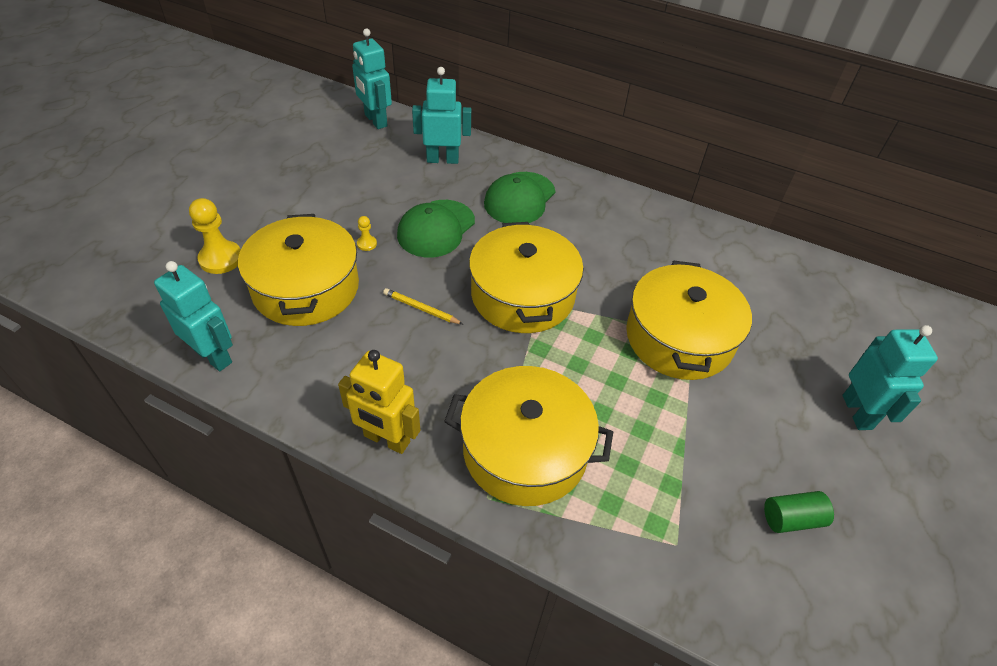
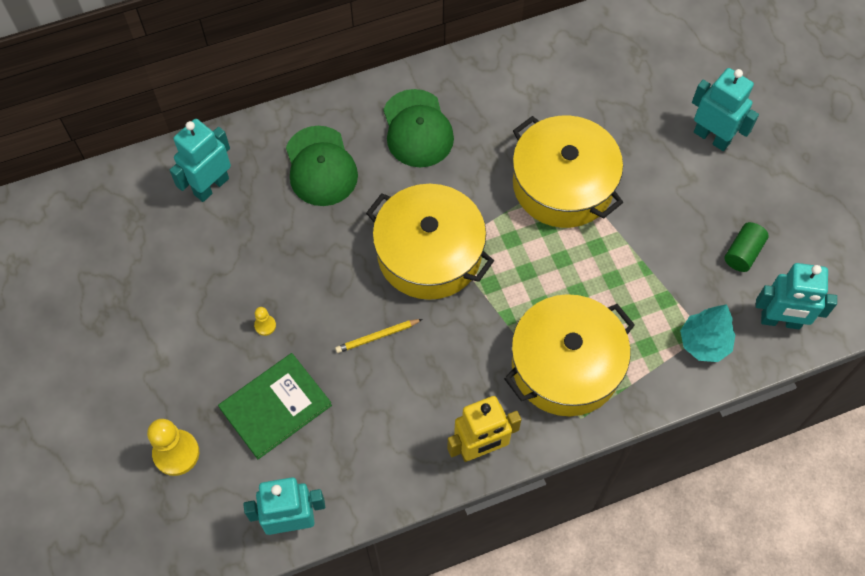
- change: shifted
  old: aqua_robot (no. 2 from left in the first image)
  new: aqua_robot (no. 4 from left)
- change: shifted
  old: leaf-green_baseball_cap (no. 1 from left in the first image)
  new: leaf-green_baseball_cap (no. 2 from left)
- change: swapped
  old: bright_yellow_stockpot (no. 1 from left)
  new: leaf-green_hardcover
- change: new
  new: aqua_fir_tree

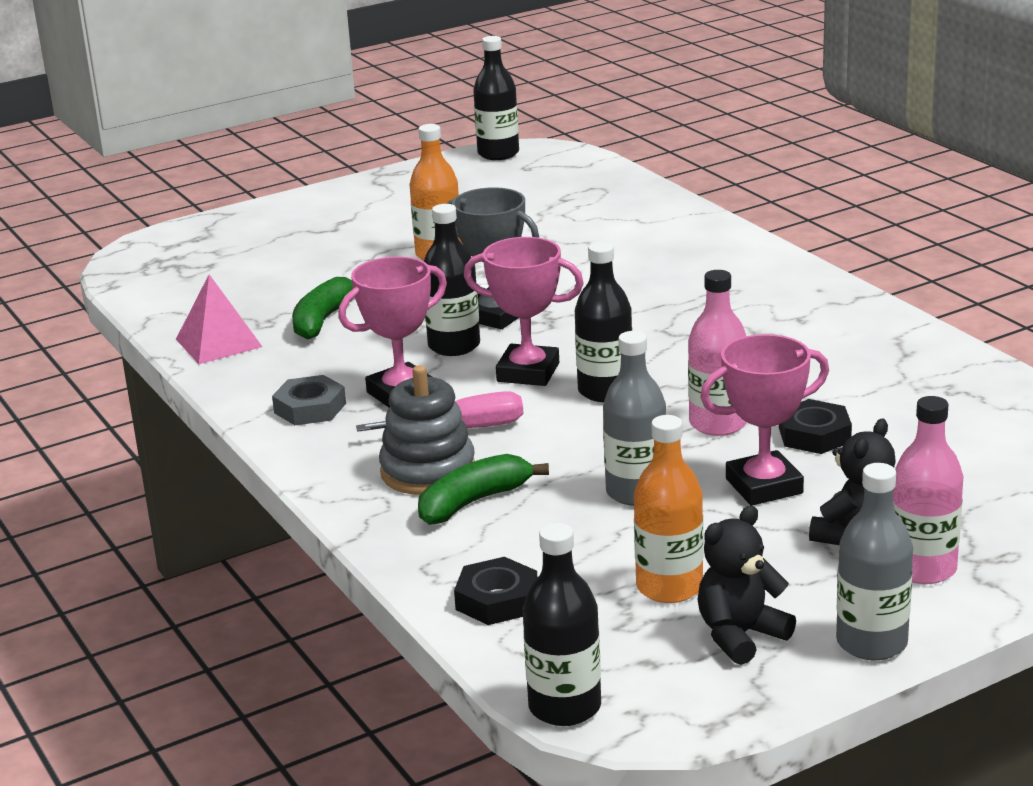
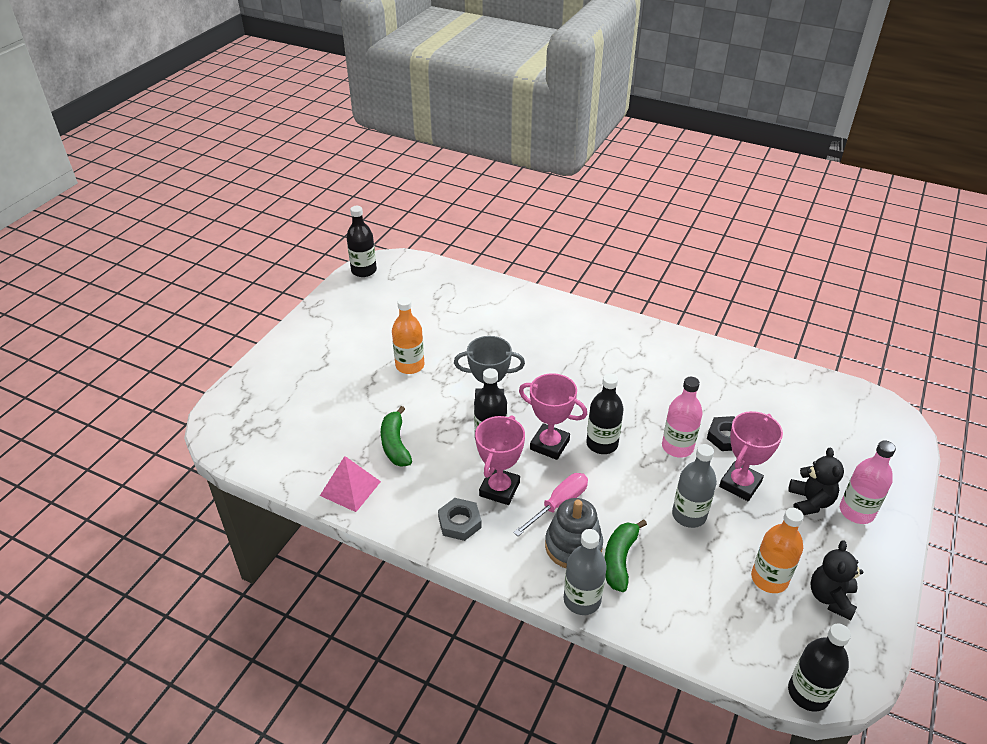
- change: rotated
  old: pink_prize_cup (no. 2 from left)
  degrees: 45
- change: shifted
  old: gray_drink_bottle (no. 2 from left in the first image)
  new: gray_drink_bottle (no. 1 from left)
- change: gone
  old: ebony_nut (no. 1 from left)

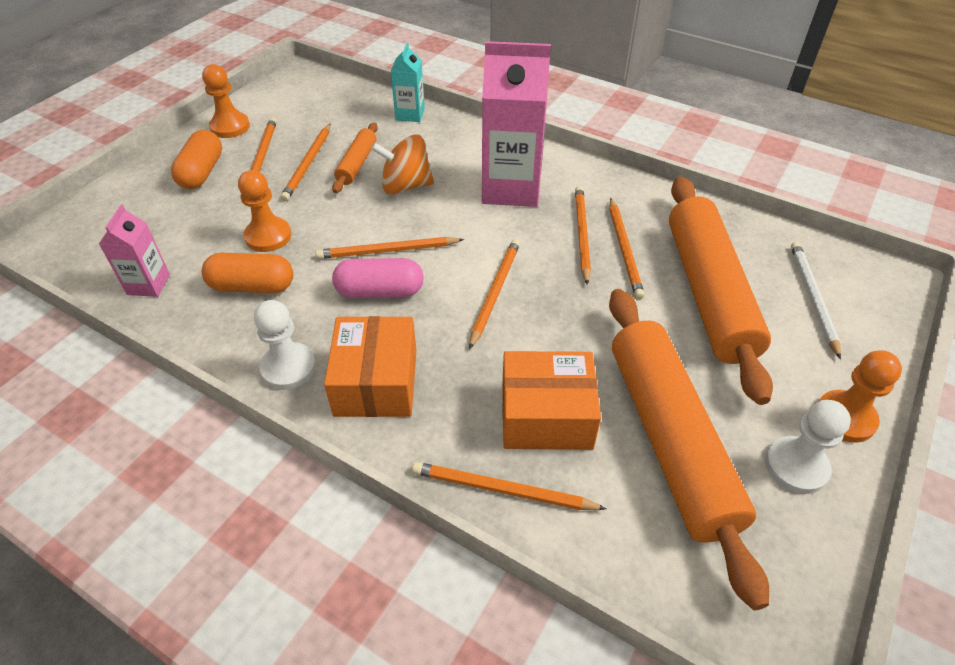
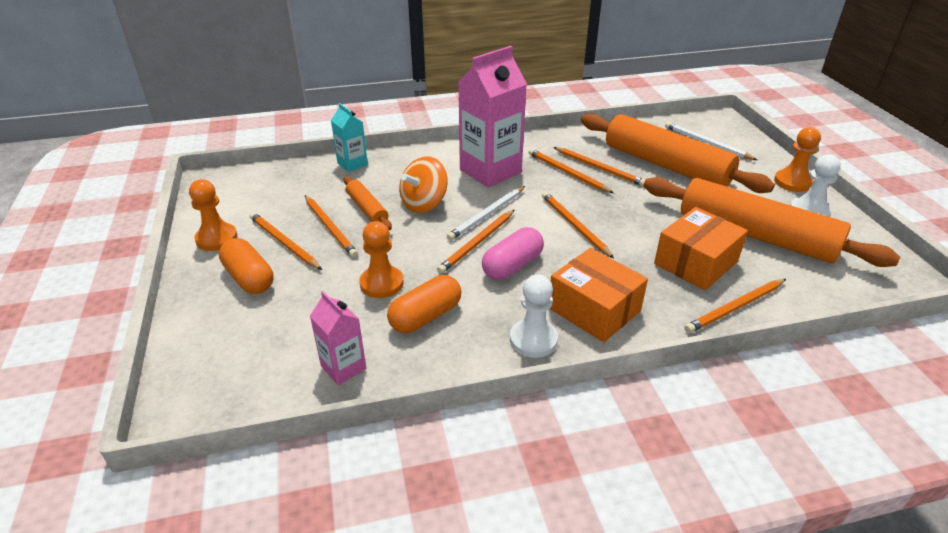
- change: new
  new: snow-white_wooden_pencil (no. 1 from left)

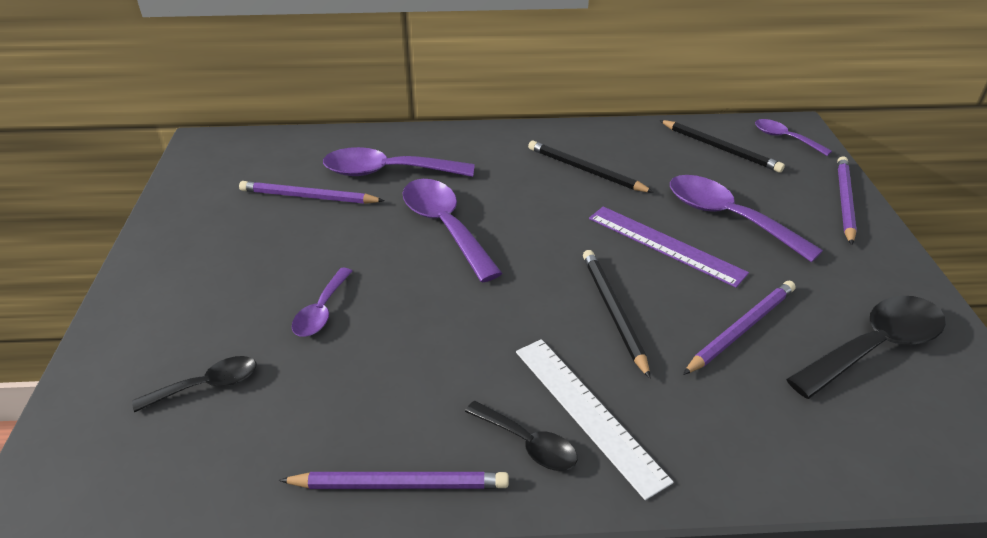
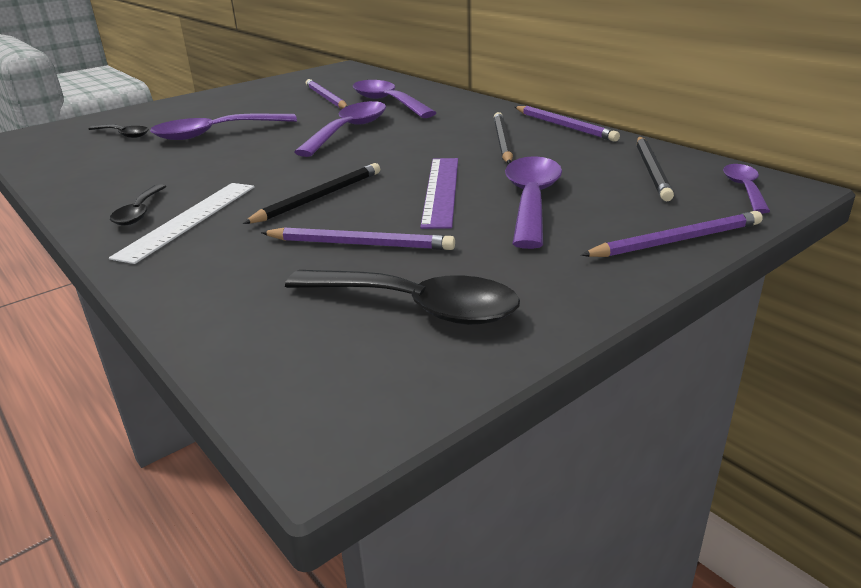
- change: scaled
  old: violet_teaspoon (no. 1 from left)
  factor: 1.76
- change: shifted
  old: violet_wooden_pencil (no. 2 from left in the first image)
  new: violet_wooden_pencil (no. 3 from left)

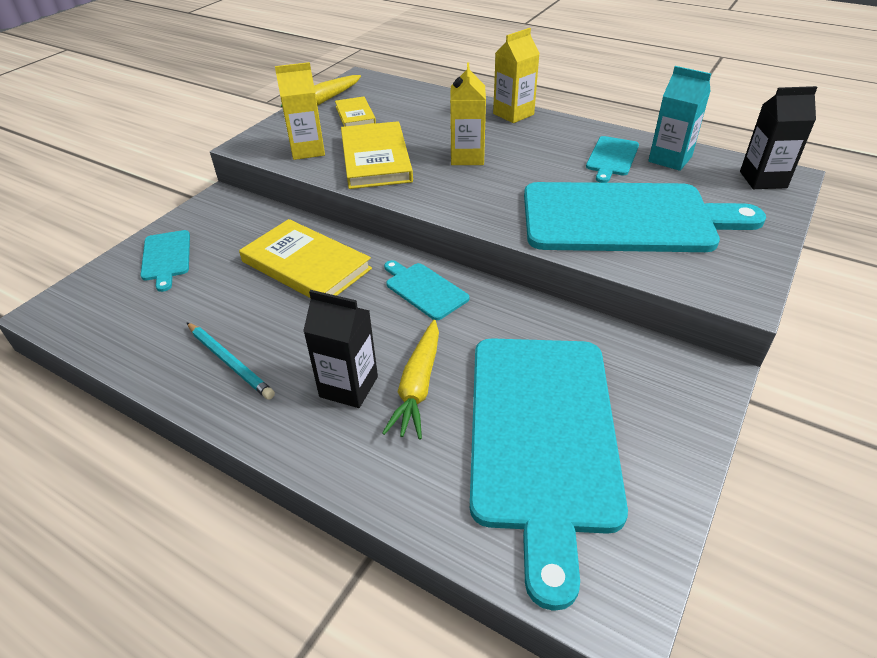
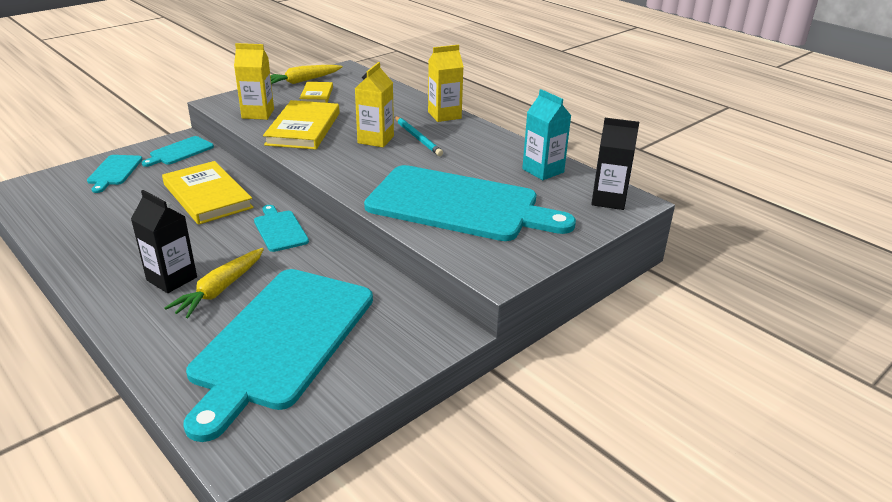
- change: shifted
  old: aqua_bread_board (no. 4 from left in the first image)
  new: aqua_bread_board (no. 2 from left)
- change: shifted
  old: aqua_wooden_pencil

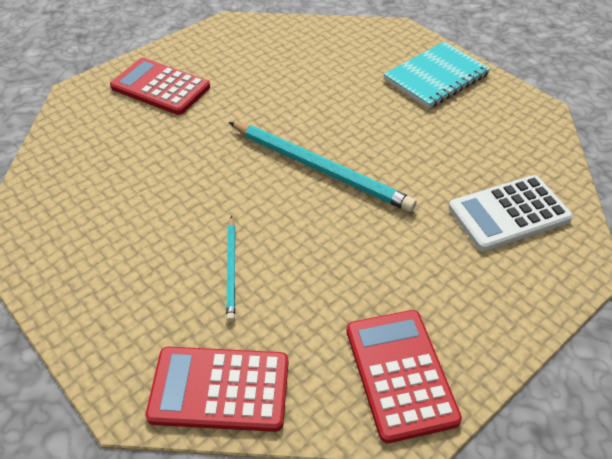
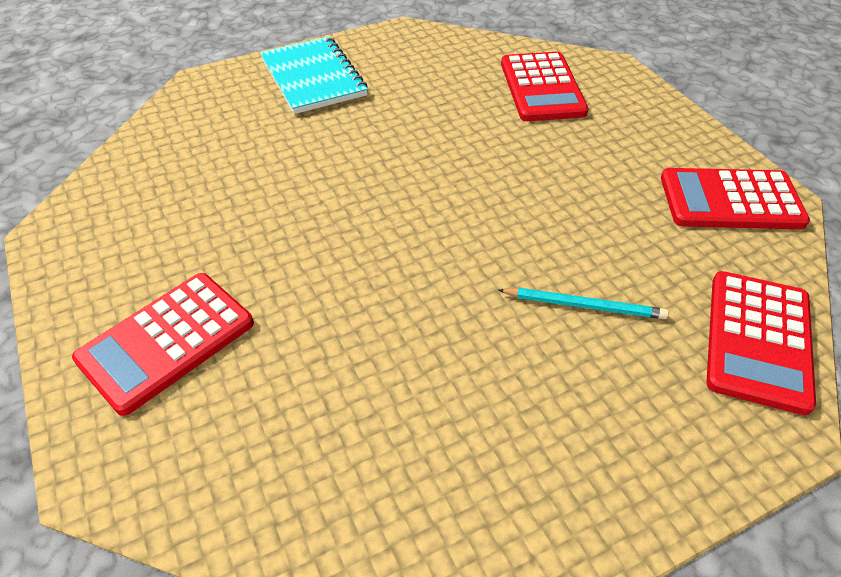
- change: gone
  old: aqua_wooden_pencil (no. 2 from left)
- change: repainted
  old: snow-white_calculator
  new: red_calculator (no. 2 from left)

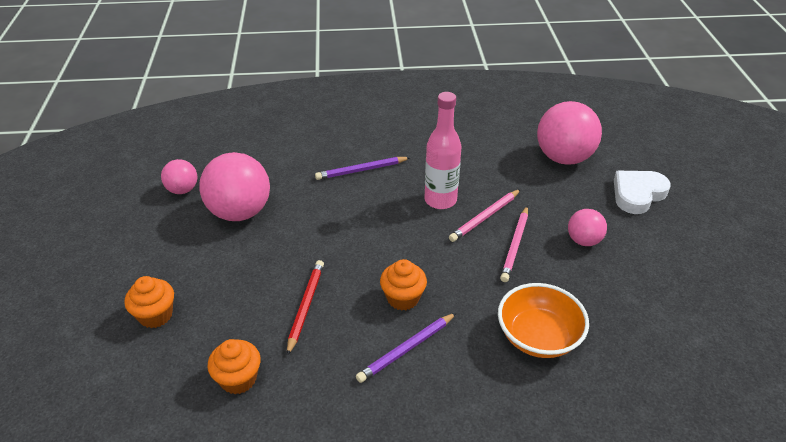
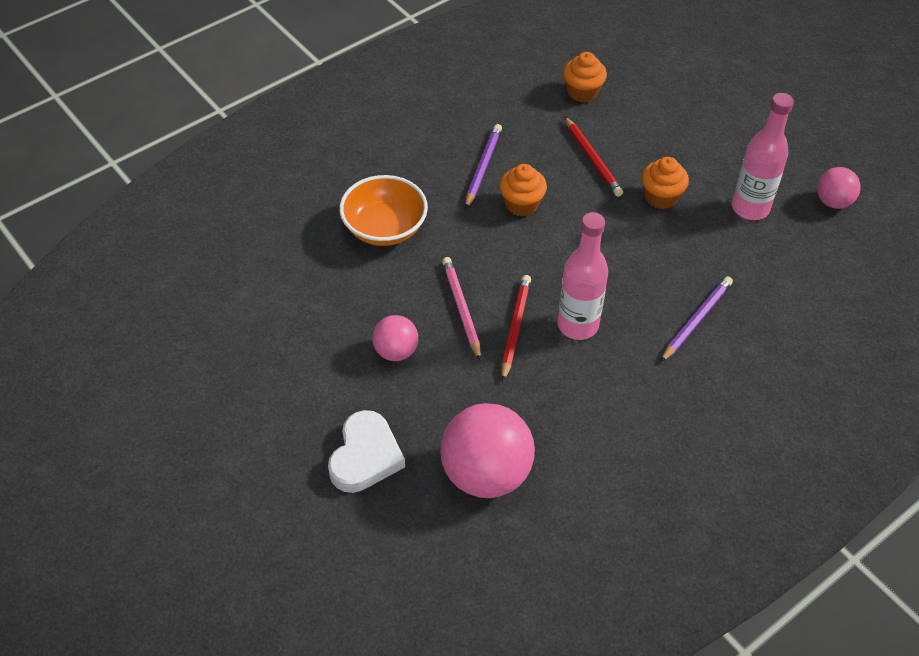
- change: swapped
  old: pink_ball (no. 2 from left)
  new: pink_drink_bottle (no. 2 from left)
- change: repainted
  old: pink_wooden_pencil (no. 1 from left)
  new: red_wooden_pencil (no. 1 from left)
- change: shifted
  old: bright_orange_fairy_cake (no. 1 from left in the first image)
  new: bright_orange_fairy_cake (no. 3 from left)

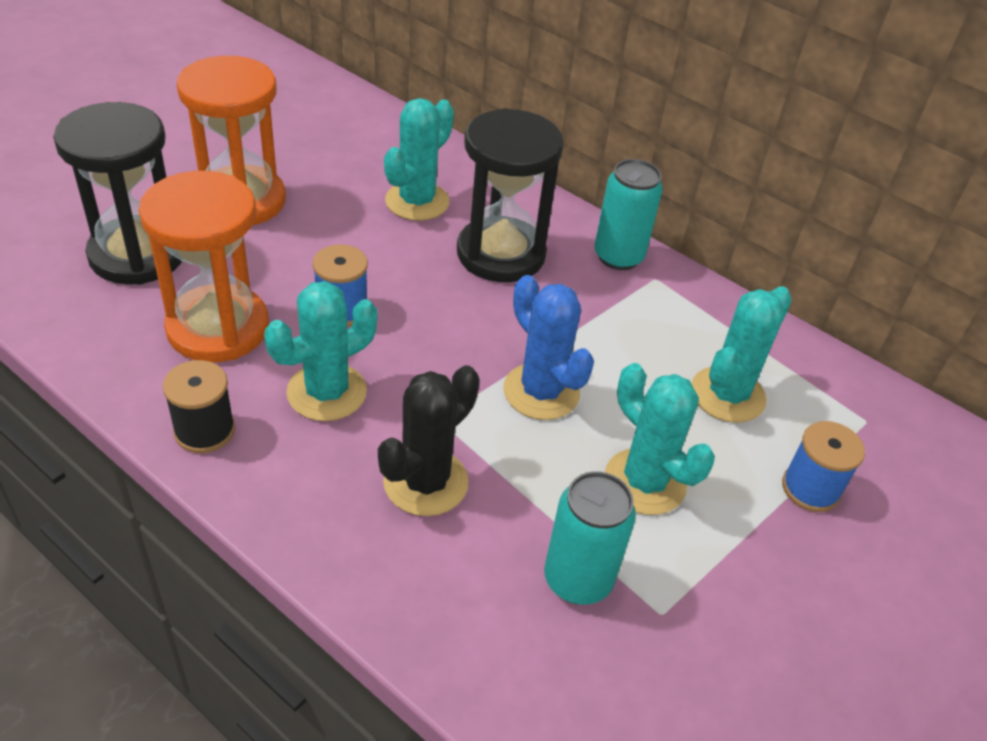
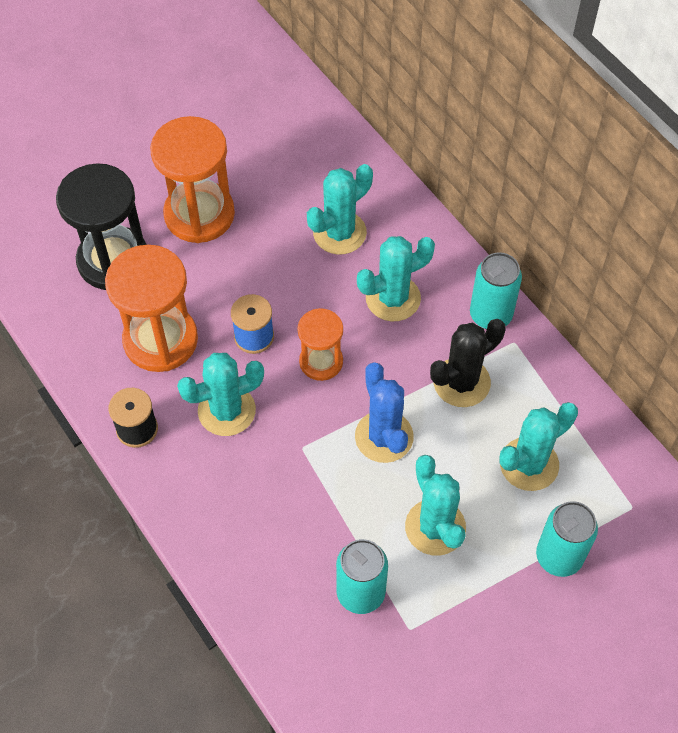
- change: swapped
  old: ebony_sand_timer (no. 2 from left)
  new: aqua_prickly_plant (no. 3 from left)
- change: shifted
  old: ebony_prickly_plant
- change: swapped
  old: royal_blue_bobbin (no. 2 from left)
  new: aqua_can (no. 3 from left)
- change: new
  new: bright_orange_sand_timer (no. 3 from left)

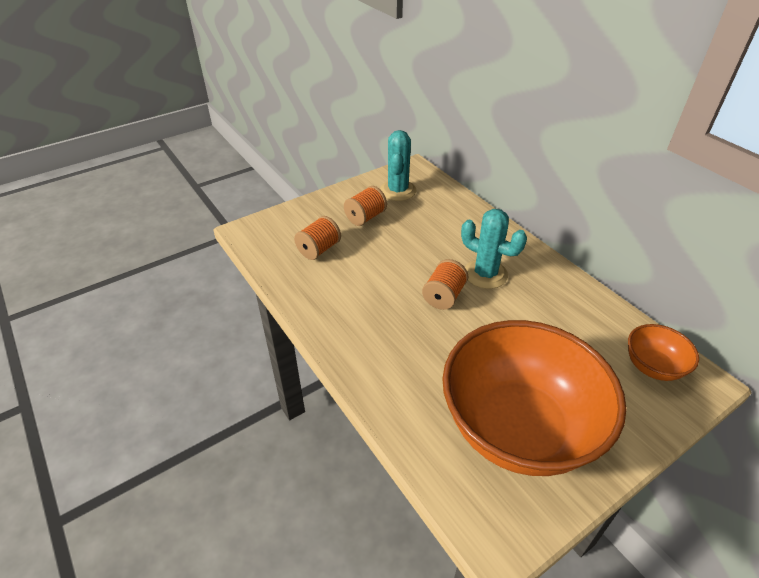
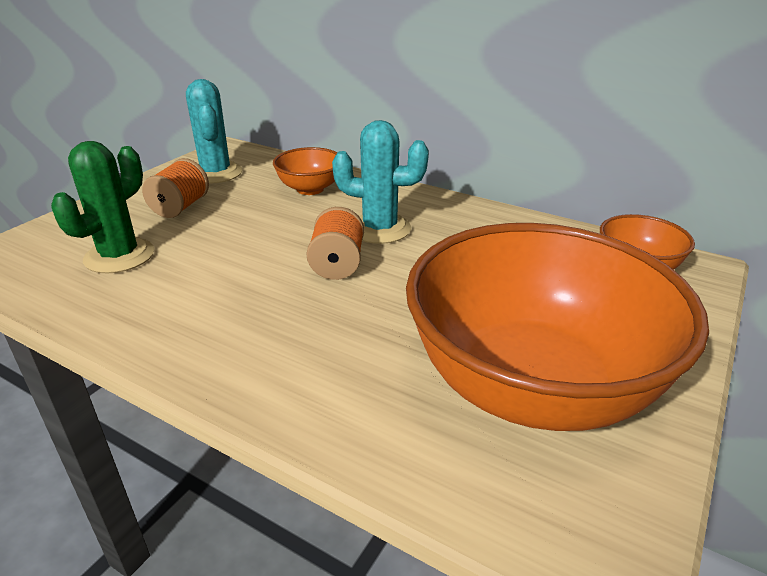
- change: swapped
  old: bright_orange_bobbin (no. 1 from left)
  new: leaf-green_prickly_plant
- change: new
  new: bright_orange_deep_dish (no. 1 from left)

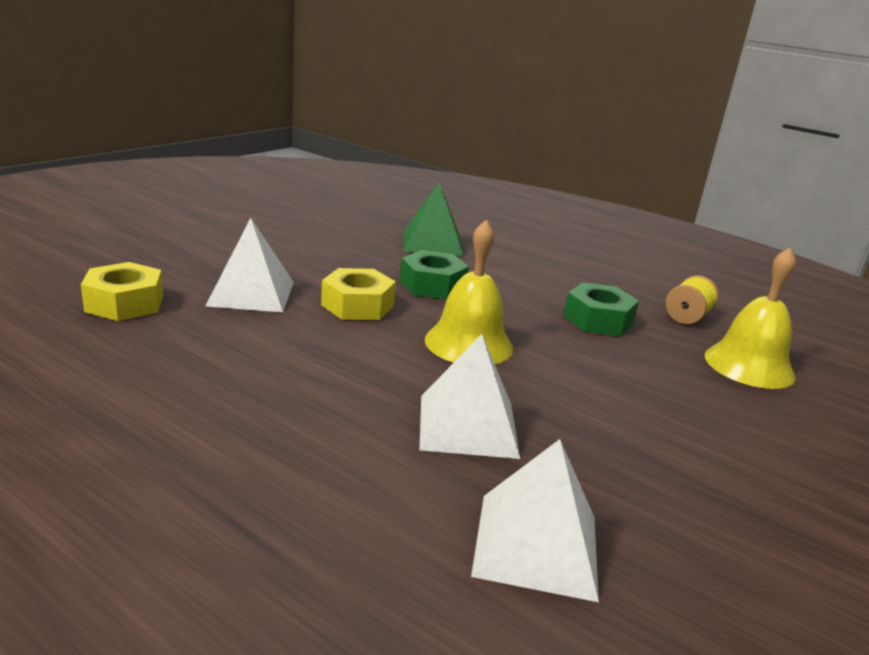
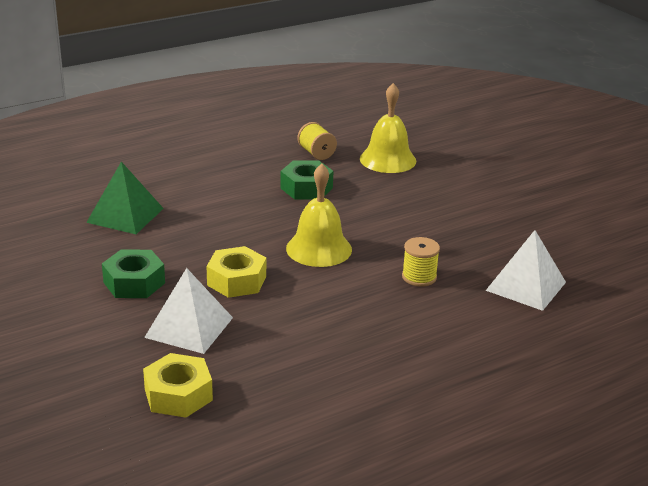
- change: shifted
  old: leaf-green_nut (no. 1 from left)
- change: swapped
  old: snow-white_solid_pyramid (no. 2 from left)
  new: bright_yellow_bobbin (no. 2 from left)

